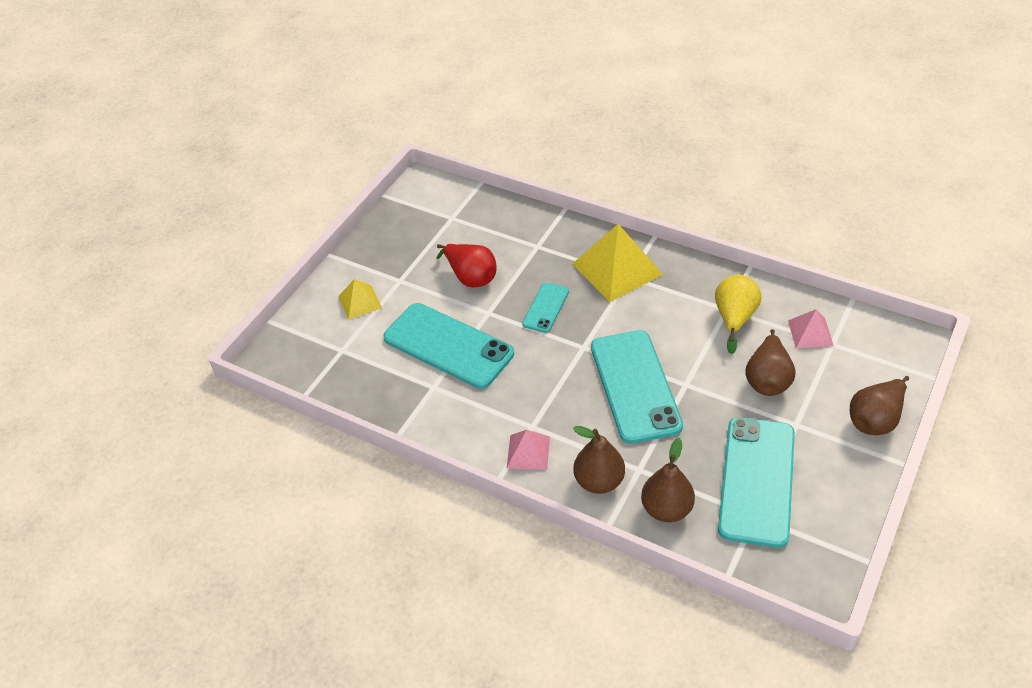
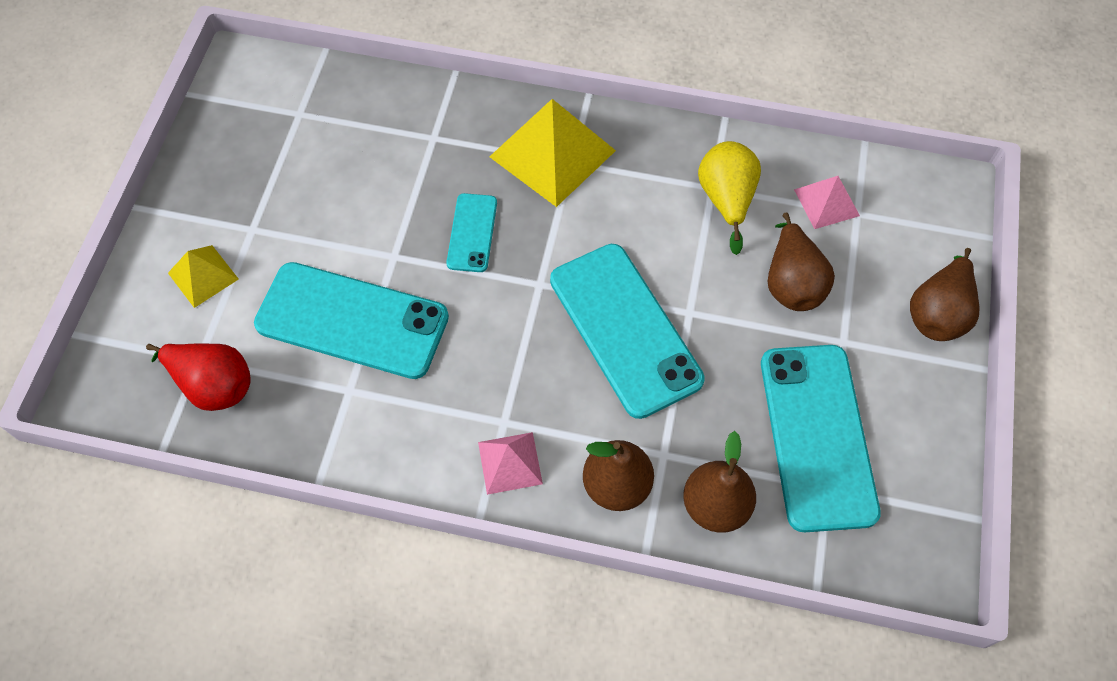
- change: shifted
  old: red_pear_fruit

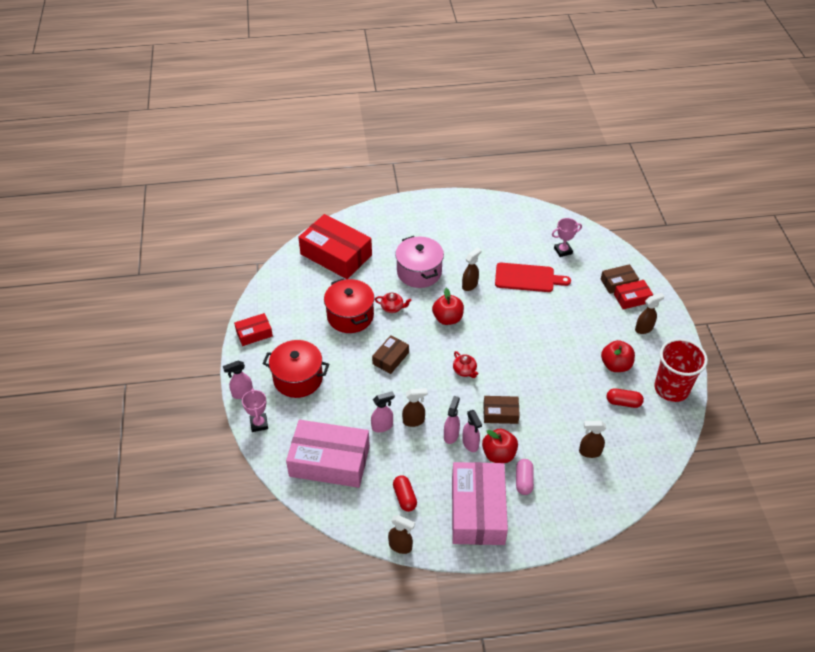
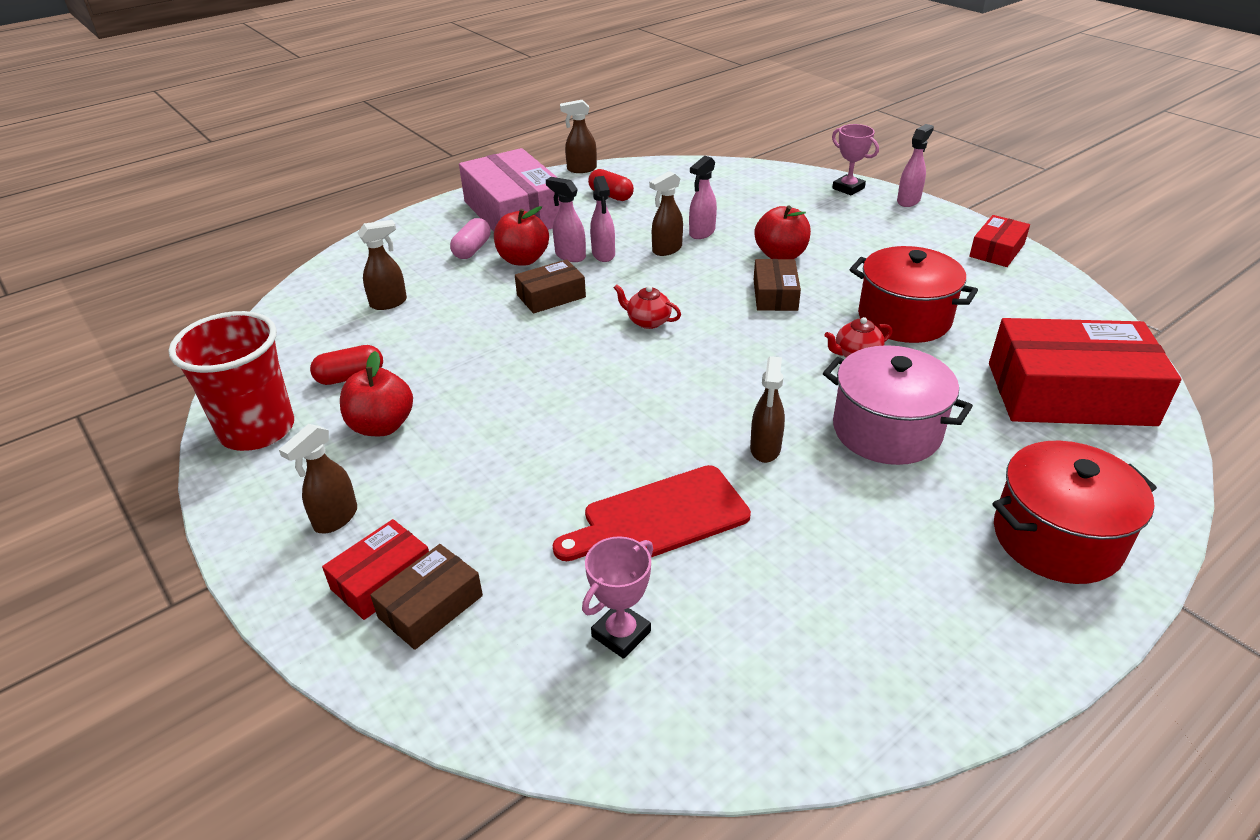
- change: shifted
  old: red_toy_apple (no. 1 from left in the first image)
  new: red_toy_apple (no. 3 from left)
- change: shifted
  old: red_stockpot (no. 1 from left in the first image)
  new: red_stockpot (no. 2 from left)
- change: gone
  old: pink_package (no. 1 from left)
- change: rotated
  old: pink_pill
  degrees: 45

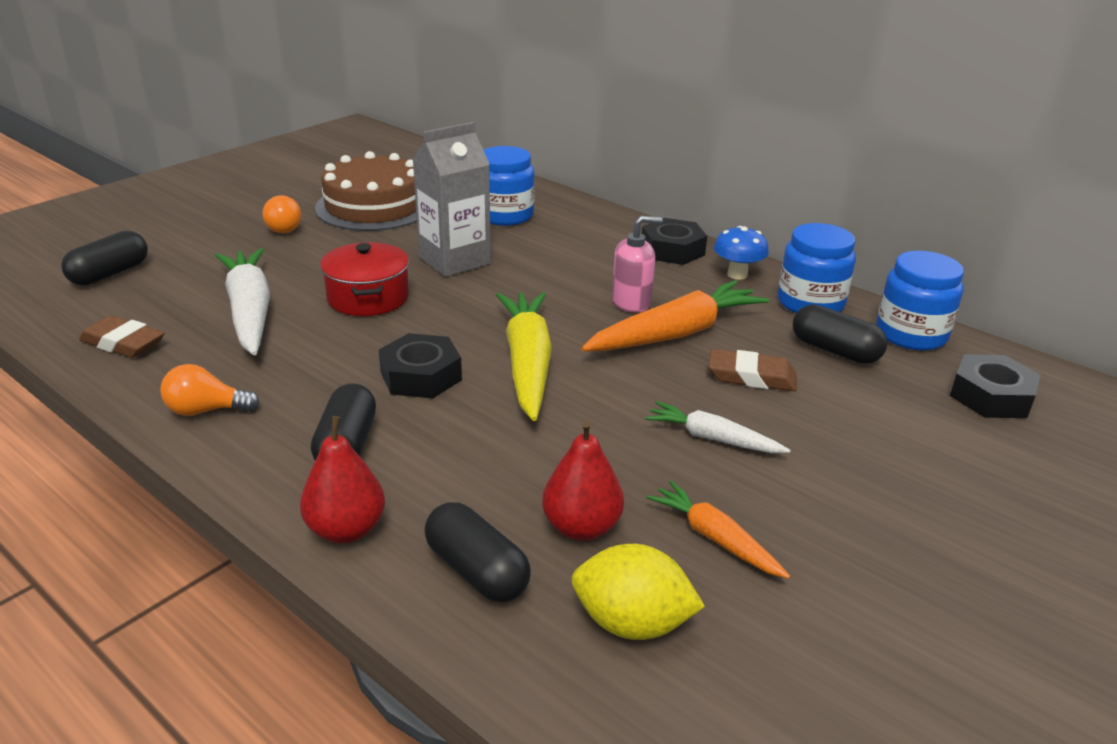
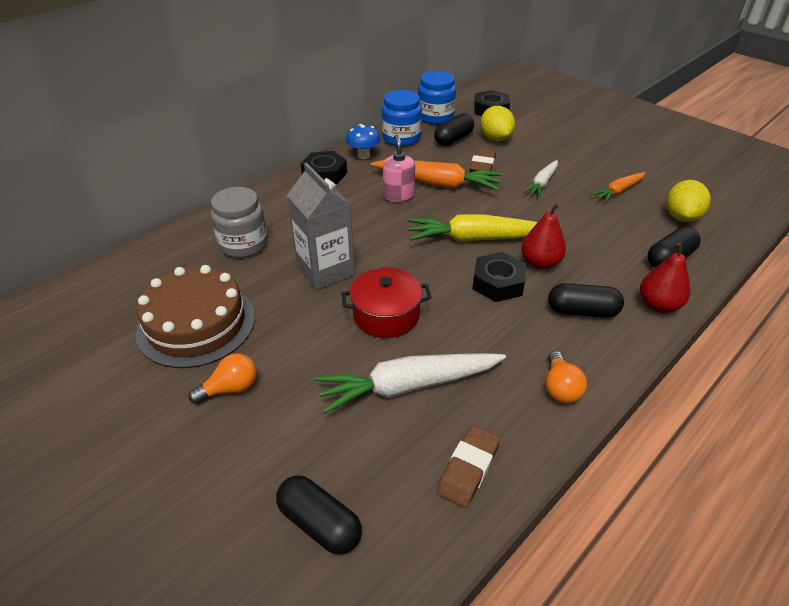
- change: repainted
  old: royal_blue_preserve_jar (no. 1 from left)
  new: gray_preserve_jar
- change: rotated
  old: bright_orange_root_vegetable (no. 1 from left)
  degrees: 135
- change: shifted
  old: red_pear_fruit (no. 2 from left in the first image)
  new: red_pear_fruit (no. 1 from left)
- change: new
  new: bright_yellow_toy_lemon (no. 1 from left)

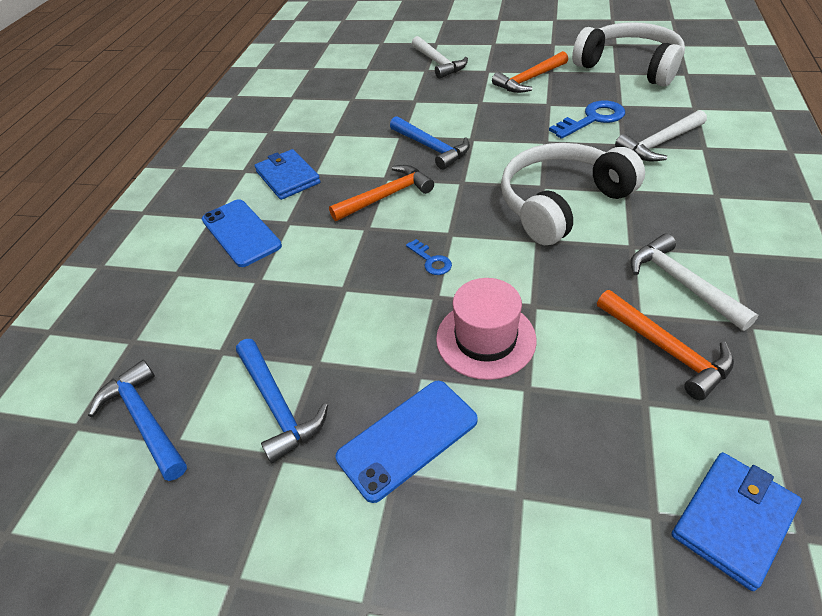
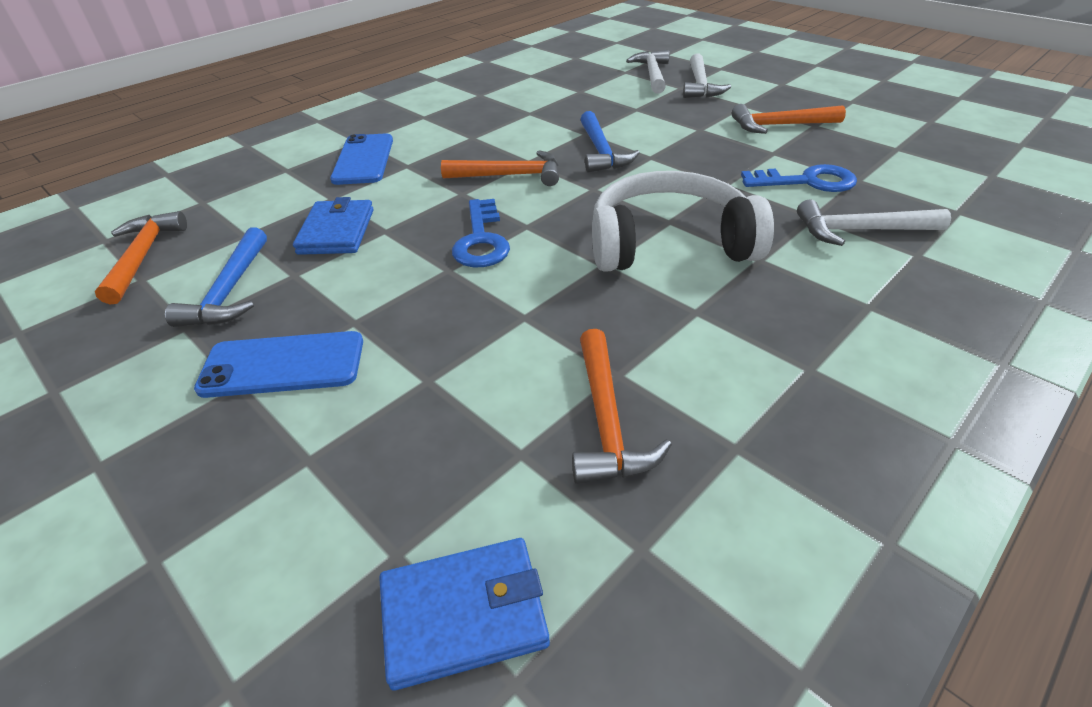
- change: gone
  old: snow-white_headphones (no. 2 from left)
- change: shifted
  old: royal_blue_card_wallet (no. 1 from left)
- change: shifted
  old: snow-white_claw_hammer (no. 3 from left in the first image)
  new: snow-white_claw_hammer (no. 1 from left)
- change: scaled
  old: royal_blue_latchkey (no. 1 from left)
  factor: 1.82
- change: gone
  old: pink_hat
- change: repainted
  old: royal_blue_claw_hammer (no. 1 from left)
  new: bright_orange_claw_hammer (no. 1 from left)

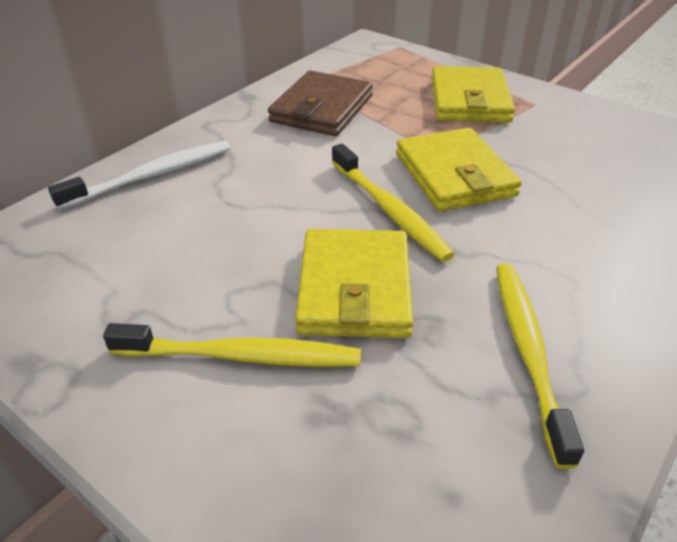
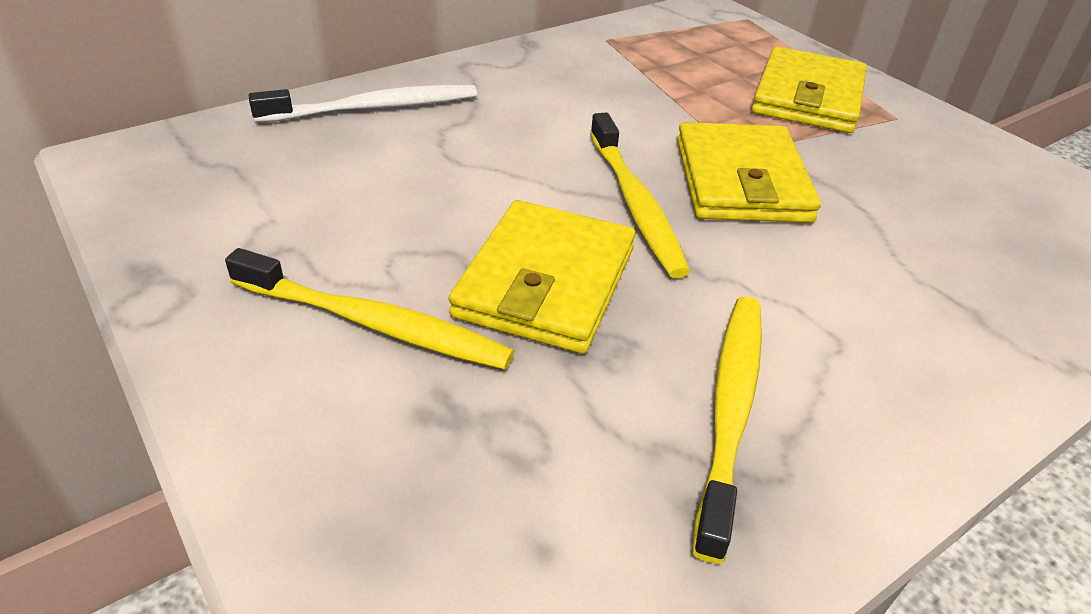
- change: gone
  old: brown_card_wallet

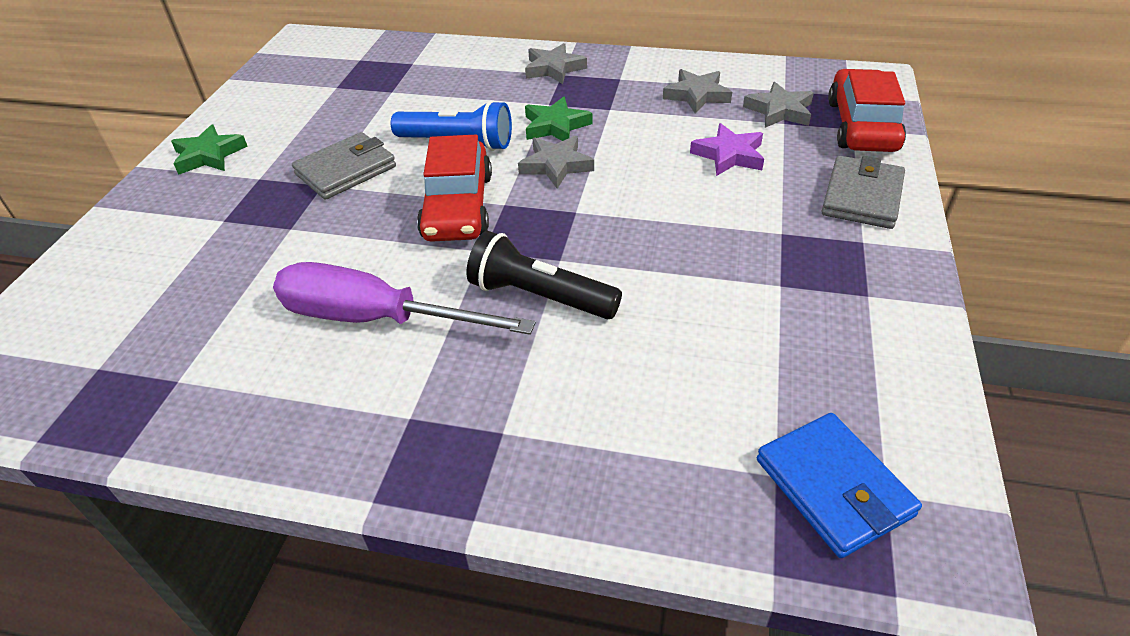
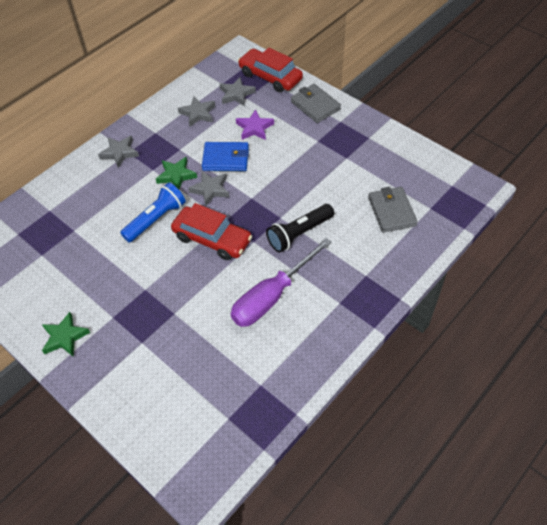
- change: shifted
  old: gray_card_wallet (no. 1 from left in the first image)
  new: gray_card_wallet (no. 2 from left)
- change: shifted
  old: royal_blue_card_wallet

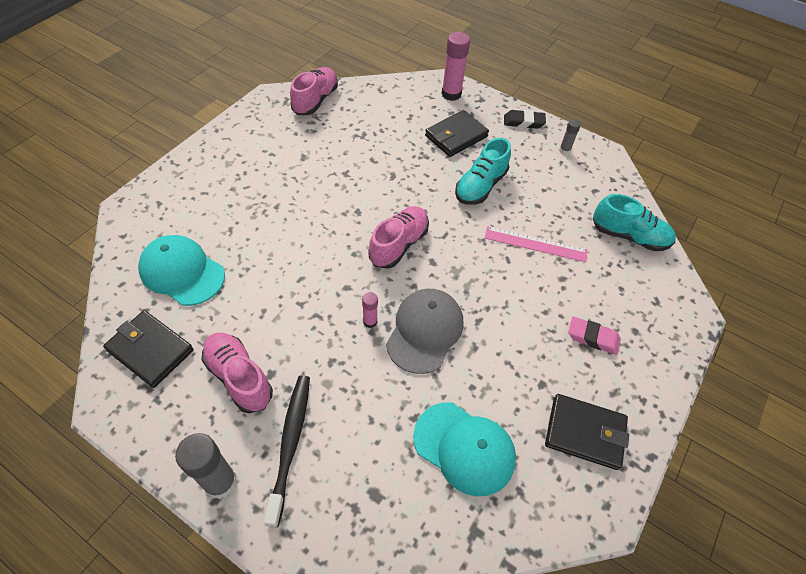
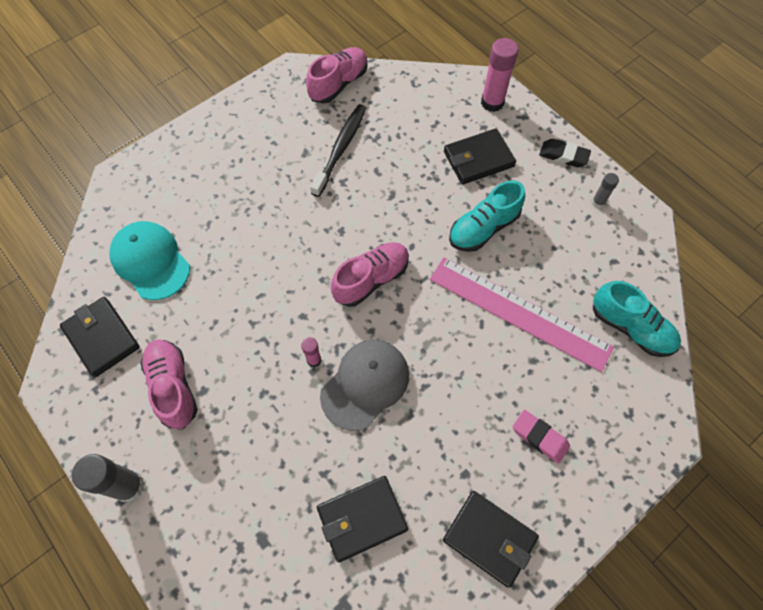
- change: scaled
  old: pink_measuring_stick
  factor: 1.67
- change: shifted
  old: ebony_dental_brush
- change: swapped
  old: aqua_baseball_cap (no. 2 from left)
  new: ebony_card_wallet (no. 2 from left)

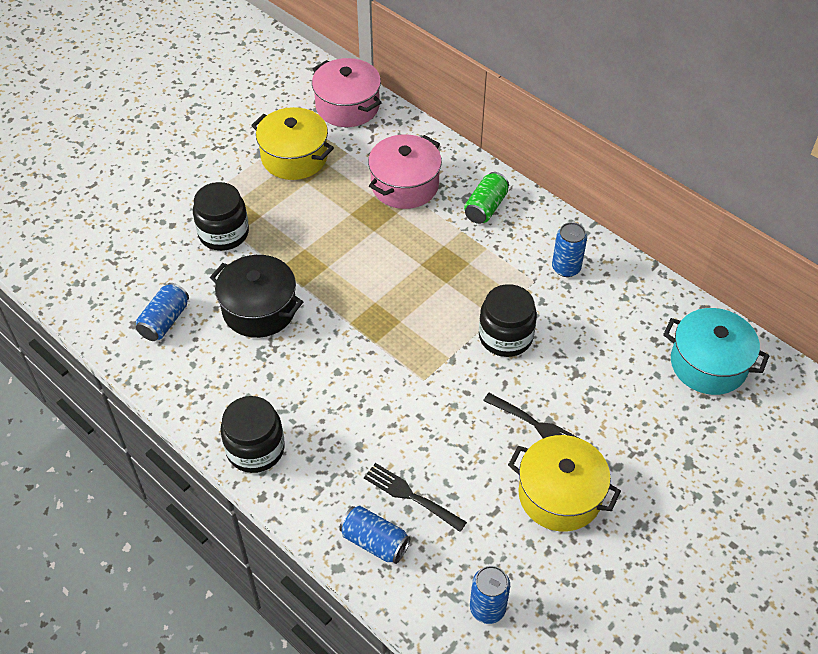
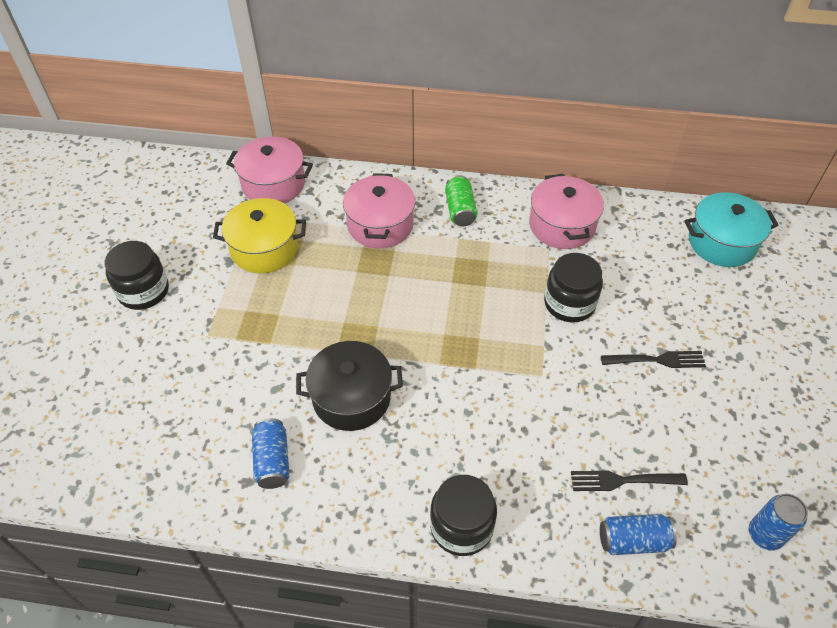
- change: shifted
  old: ebony_preserve_jar (no. 1 from left)
- change: swapped
  old: royal_blue_can (no. 4 from left)
  new: pink_stockpot (no. 3 from left)
- change: gone
  old: bright_yellow_stockpot (no. 2 from left)

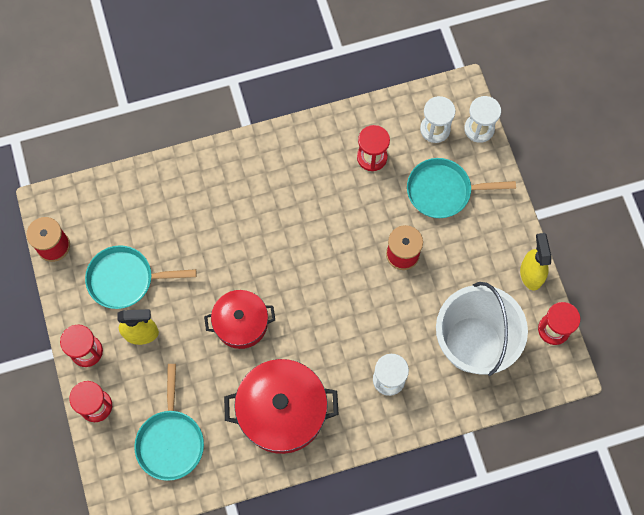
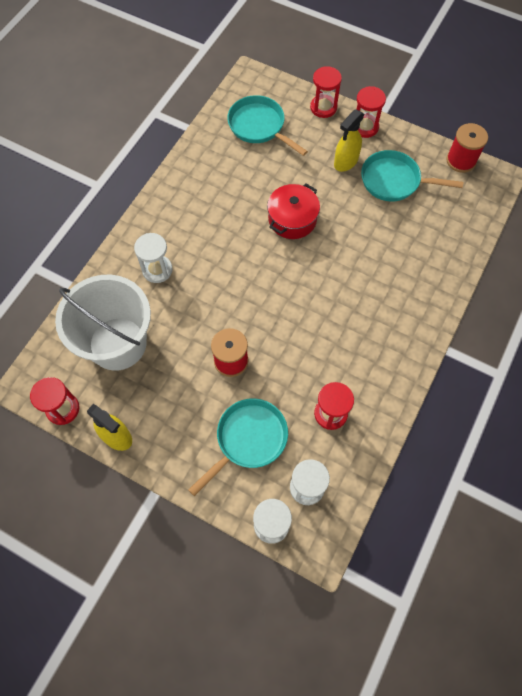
- change: rotated
  old: aqua_pan (no. 1 from left in the first image)
  degrees: -120
- change: gone
  old: red_stockpot (no. 2 from left)

